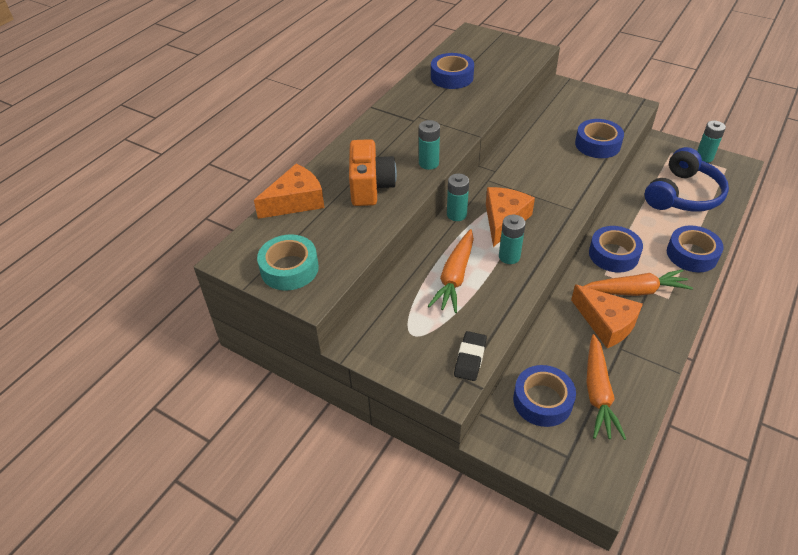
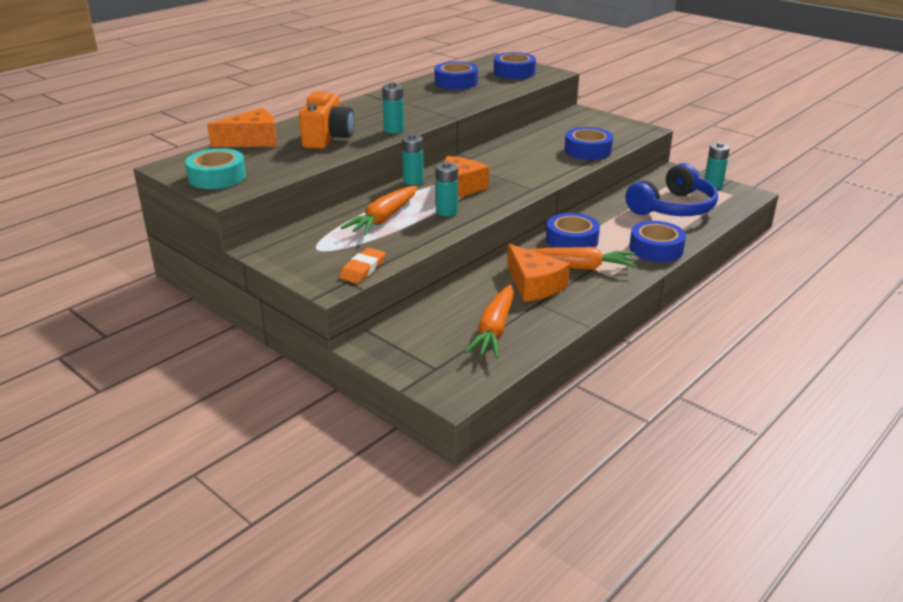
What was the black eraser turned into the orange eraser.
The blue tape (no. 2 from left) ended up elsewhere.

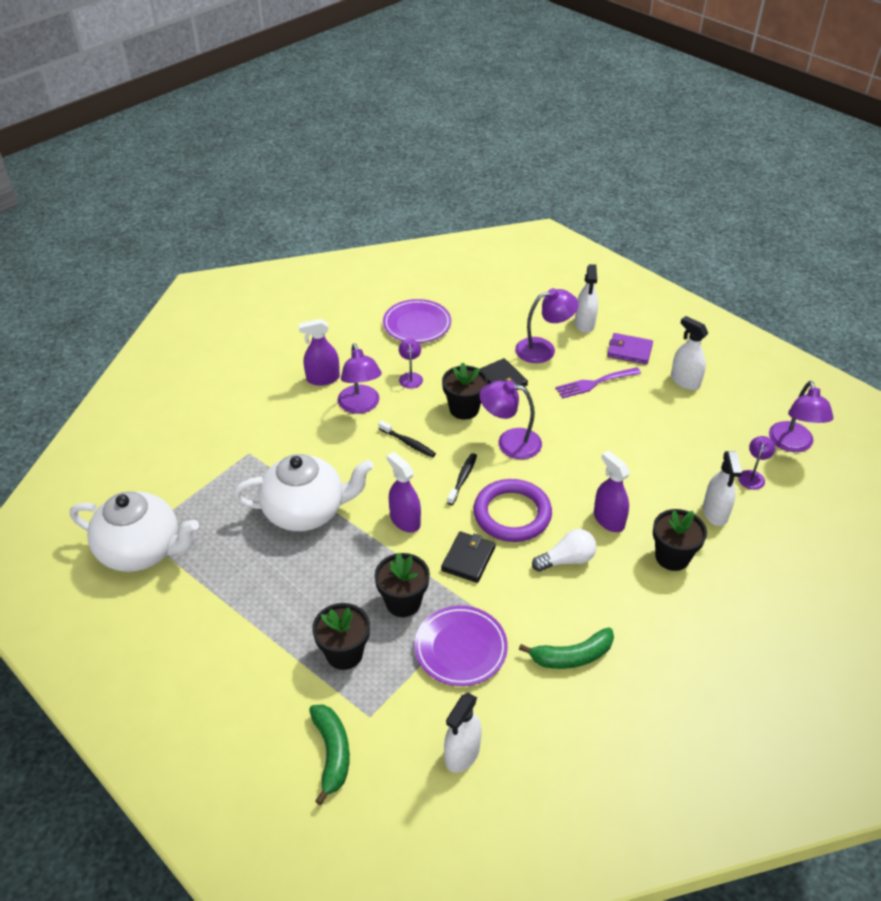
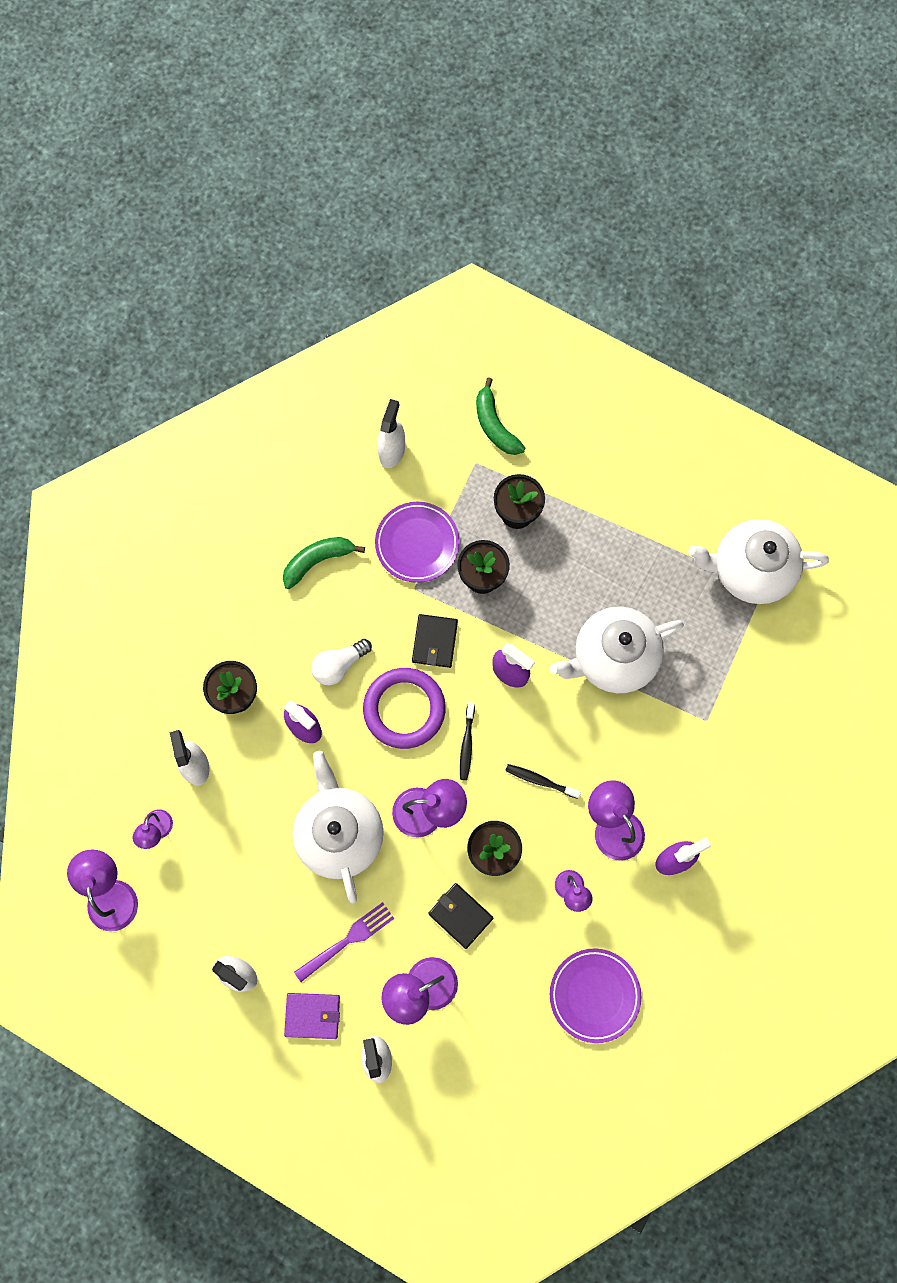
The second view gained the white teapot (no. 1 from left).

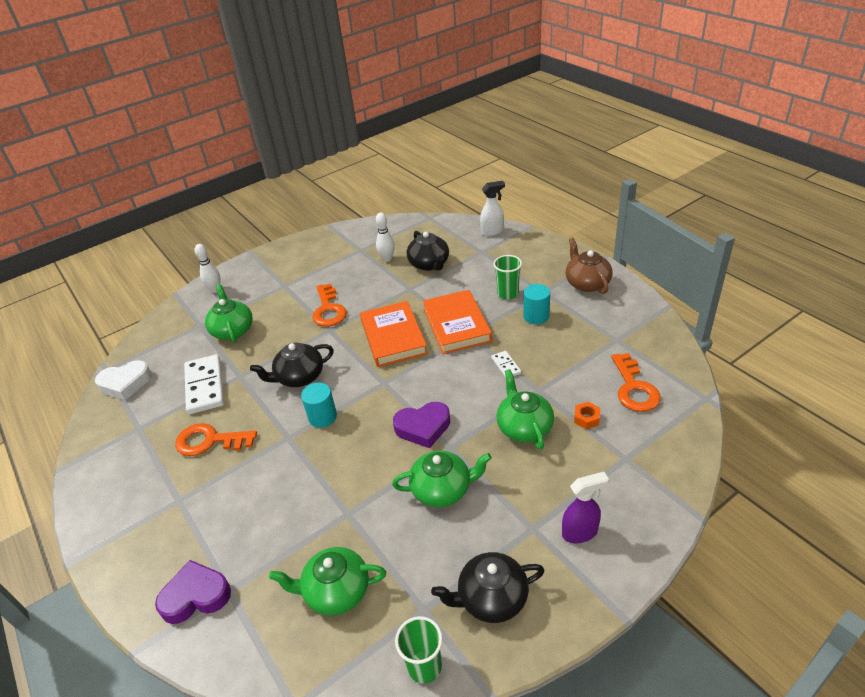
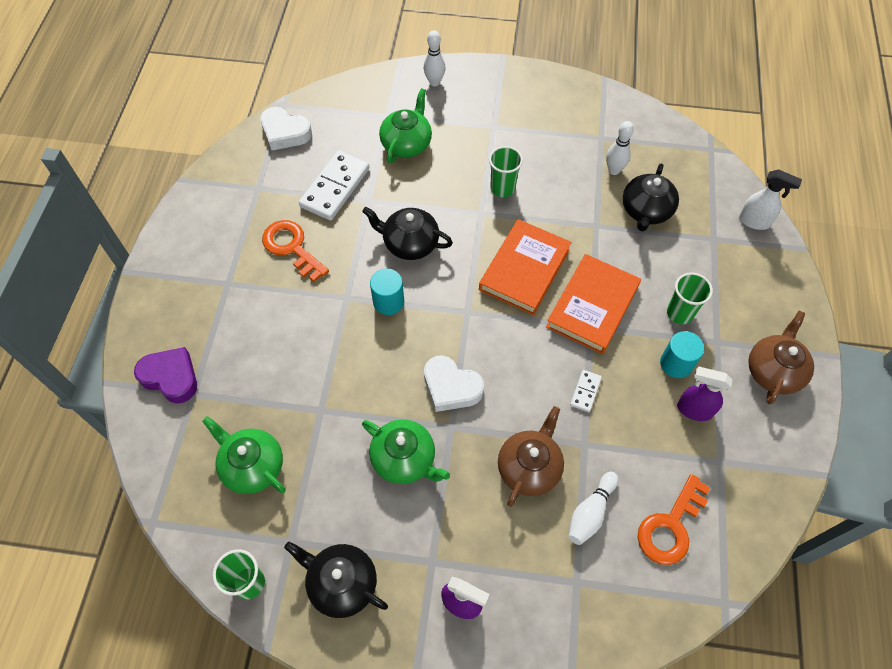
What was the purple heart (no. 2 from left) turned into the white heart (no. 2 from left).
Where the orange key (no. 2 from left) stood, the green cup (no. 2 from left) came to stand.
What was the green teapot (no. 4 from left) turned into the brown teapot (no. 1 from left).
Where the orange nut stood, the white bowling pin (no. 2 from left) came to stand.
The second view gained the purple spray bottle (no. 2 from left).

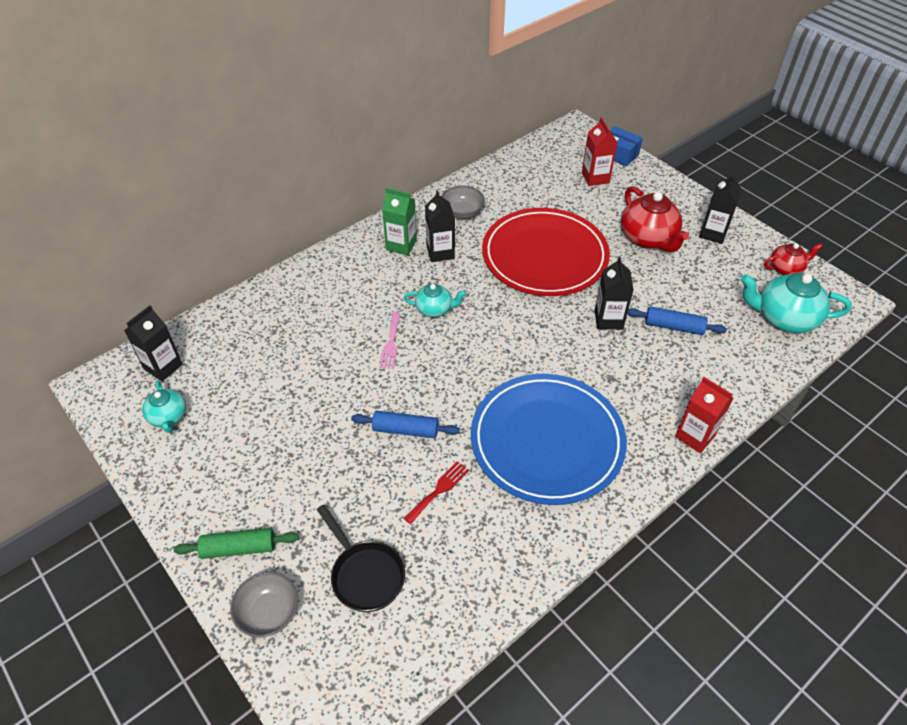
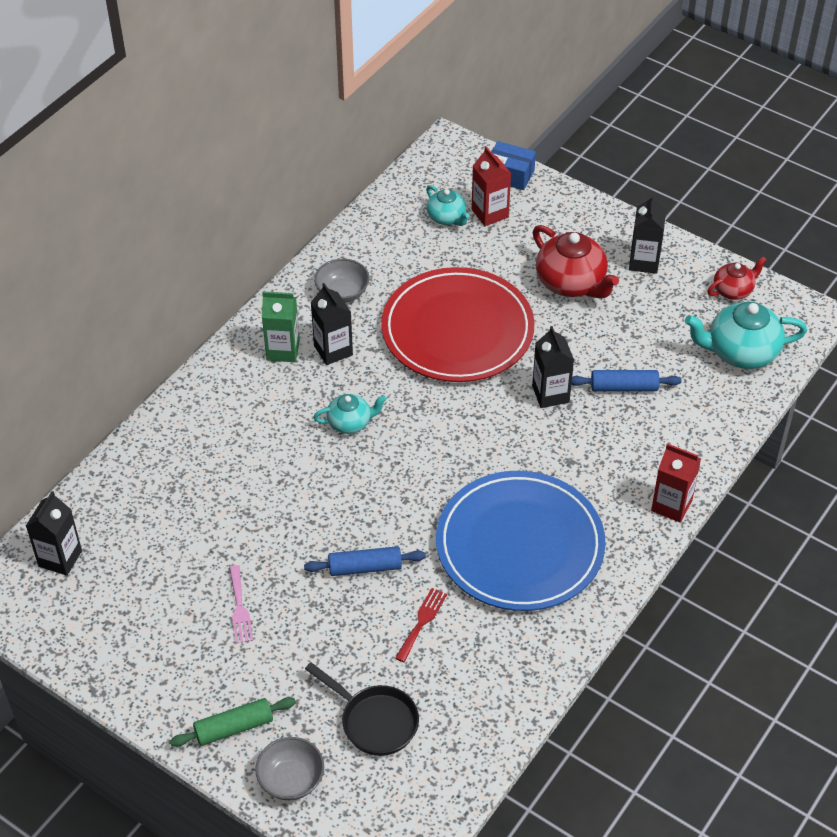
The pink fork ended up elsewhere.
The turquoise teapot (no. 1 from left in the first image) ended up elsewhere.

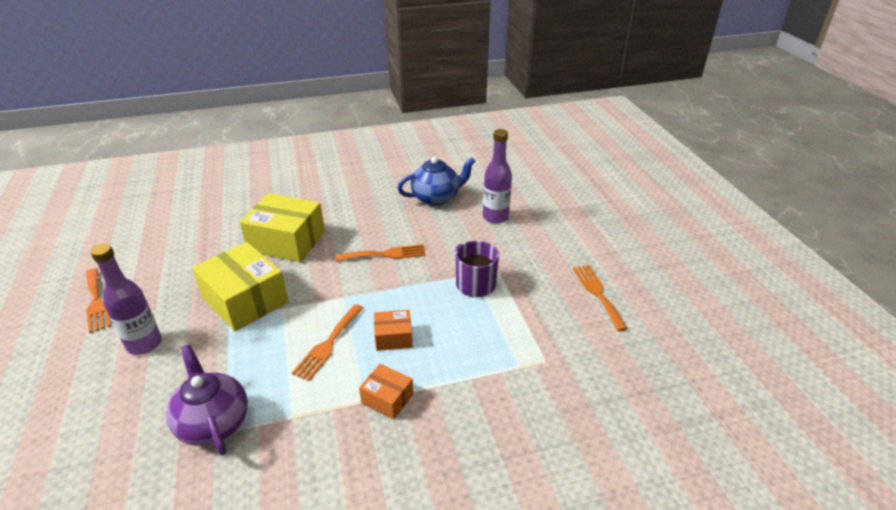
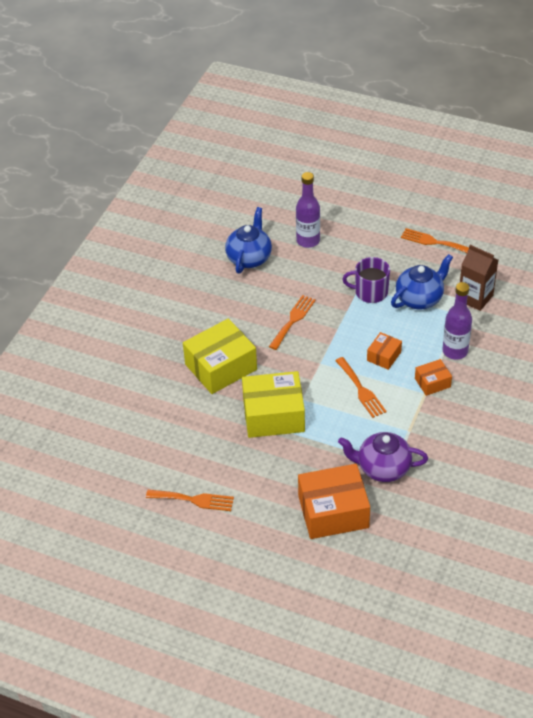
The second view gained the orange box (no. 1 from left).
The second view gained the blue teapot (no. 2 from left).
The purple bottle (no. 1 from left in the first image) ended up elsewhere.
The second view gained the brown carton.

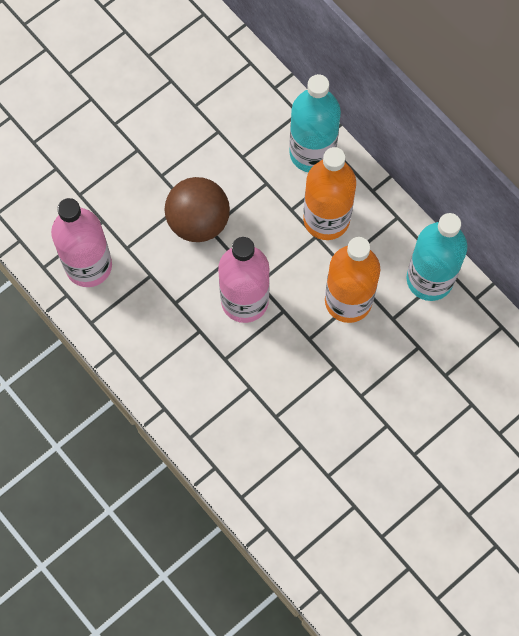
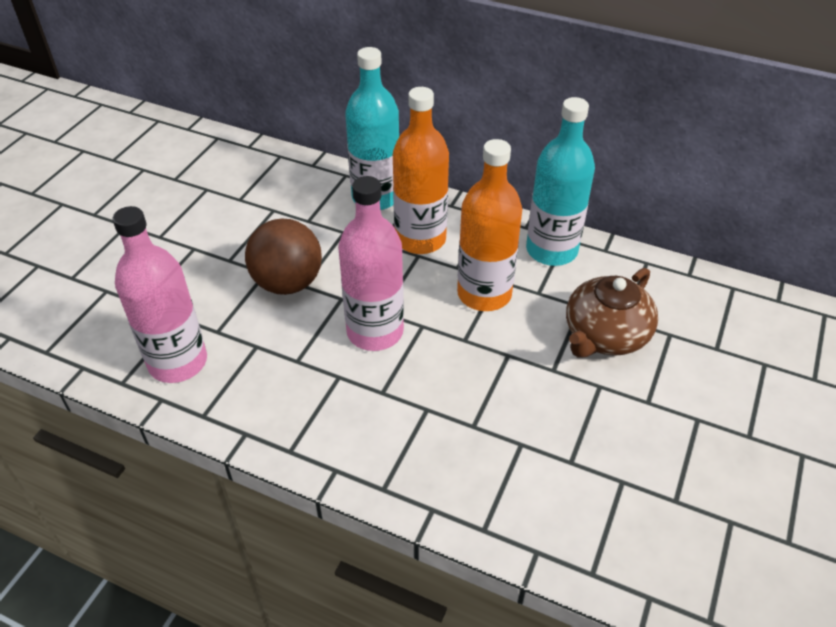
The second view gained the brown teapot.

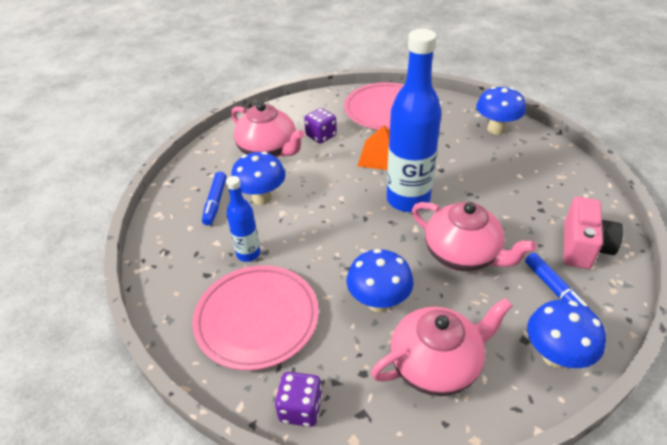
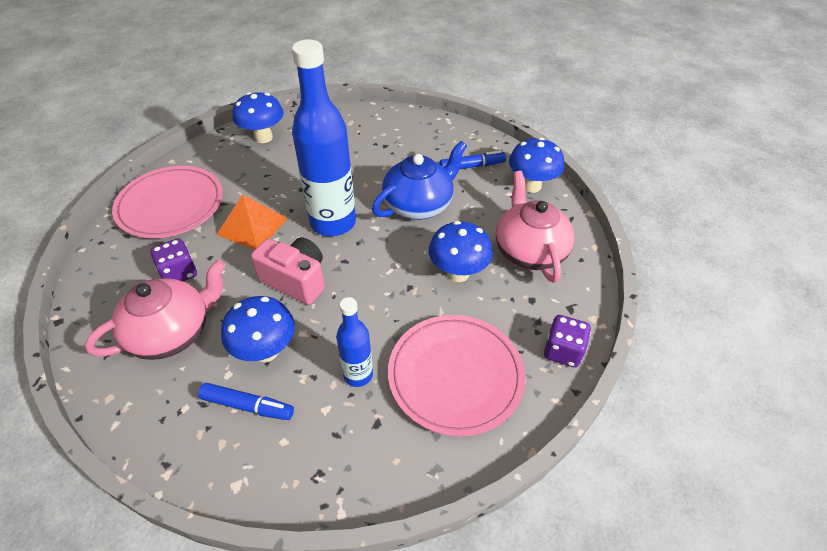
The pink camera ended up elsewhere.
What was the pink teapot (no. 3 from left) turned into the blue teapot.

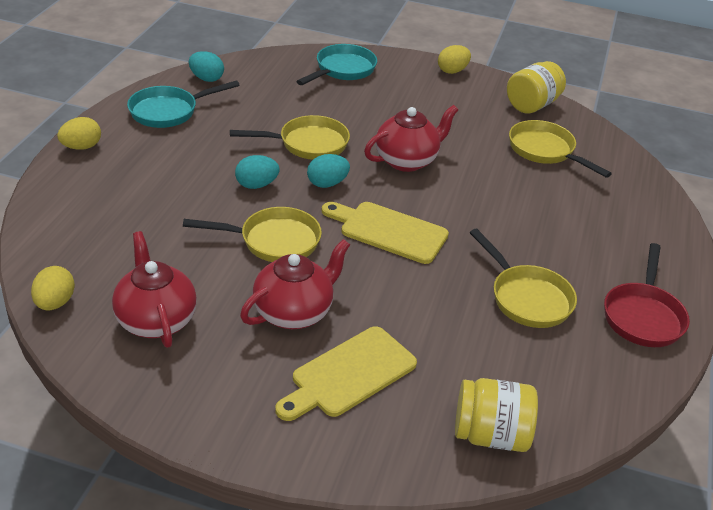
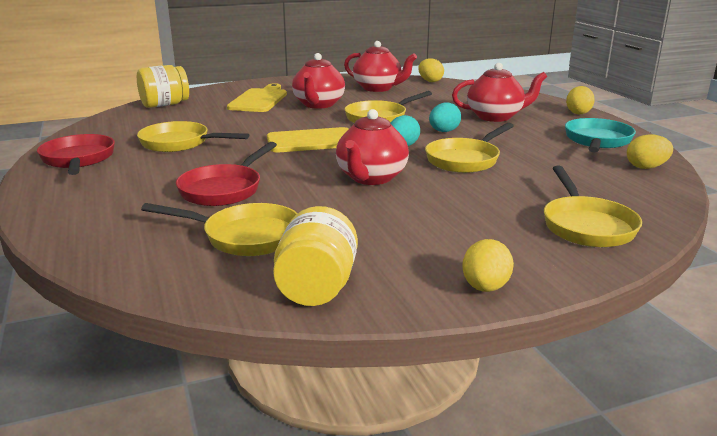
The second view gained the red pan (no. 2 from left).
The second view gained the red teapot (no. 4 from left).
What was the turquoise pan (no. 2 from left) turned into the yellow pan (no. 5 from left).
What was the turquoise egg (no. 1 from left) turned into the yellow egg (no. 4 from left).

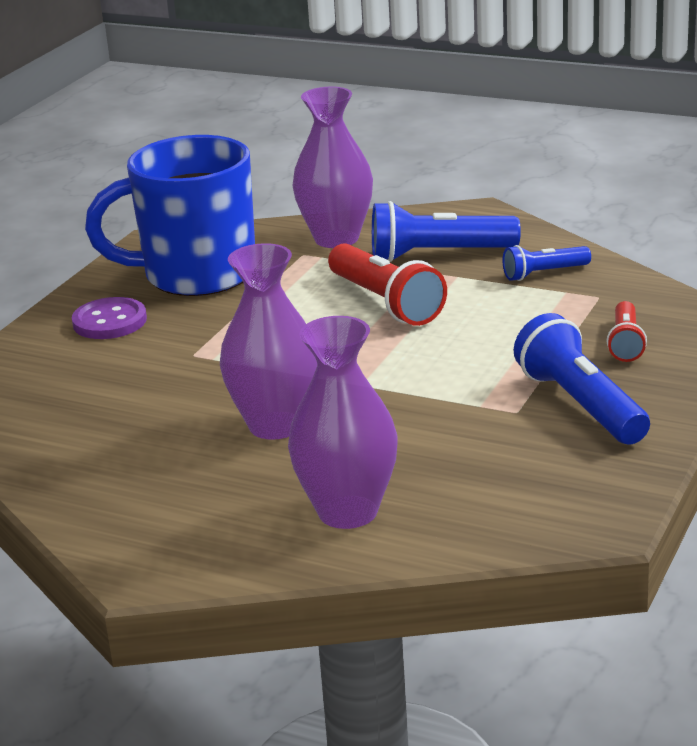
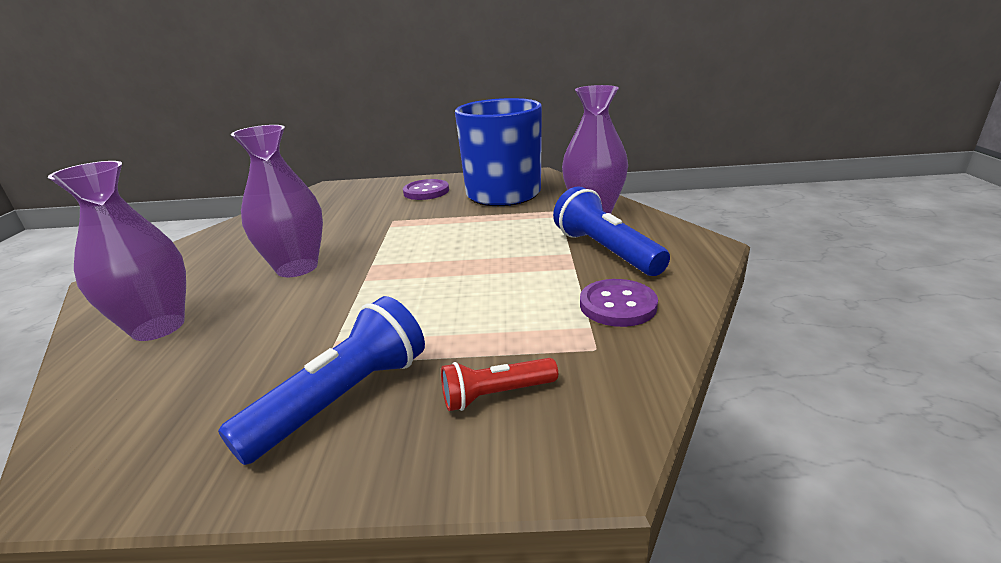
Where the blue flashlight (no. 2 from left) stood, the purple button (no. 2 from left) came to stand.
The second view lost the red flashlight (no. 1 from left).

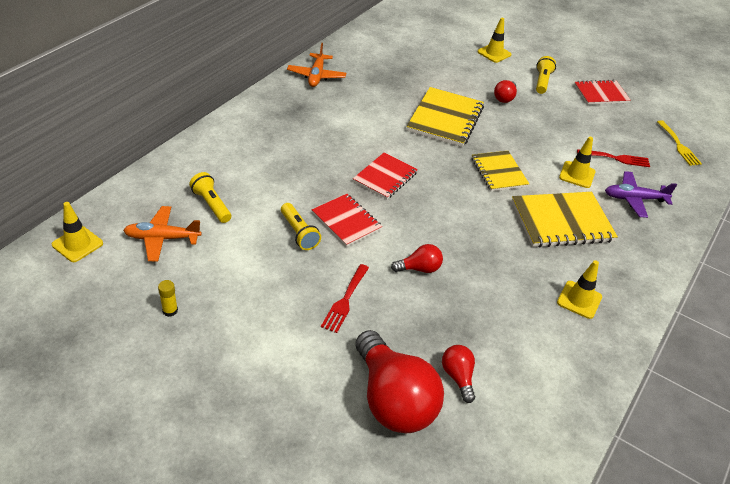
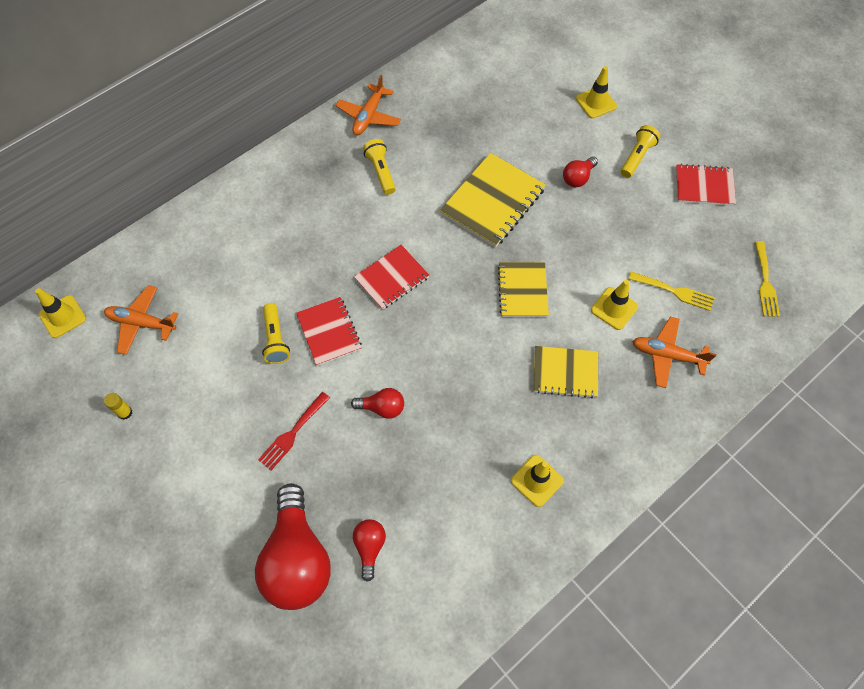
The yellow flashlight (no. 1 from left in the first image) ended up elsewhere.
The size of the yellow notebook (no. 3 from left) changed by a factor of 0.65.
What was the red fork (no. 2 from left) turned into the yellow fork (no. 1 from left).
What was the purple plane turned into the orange plane (no. 3 from left).

